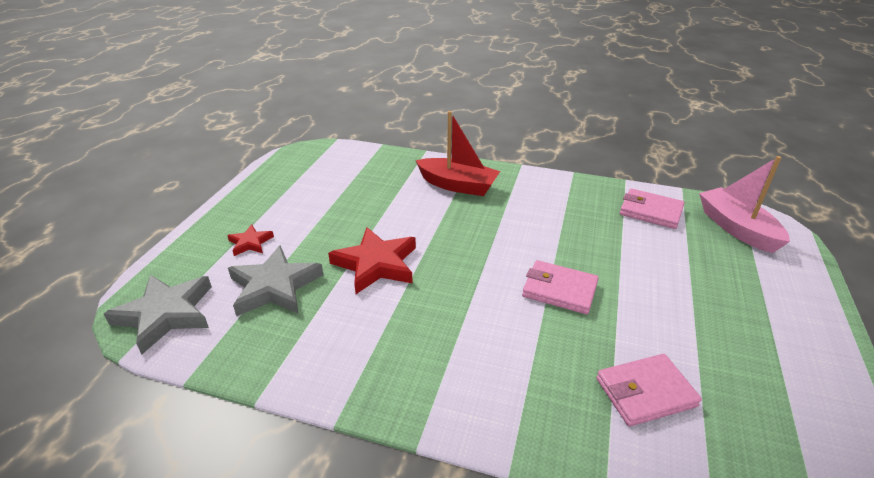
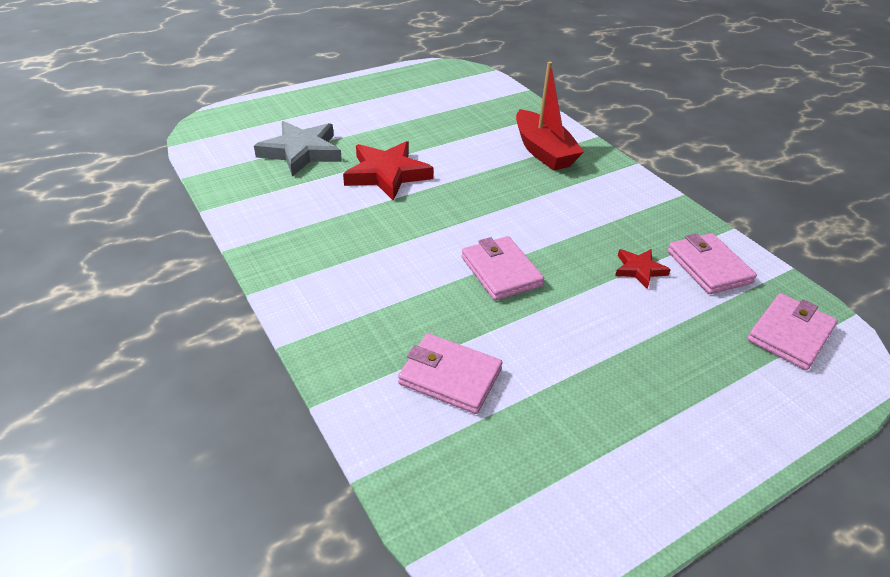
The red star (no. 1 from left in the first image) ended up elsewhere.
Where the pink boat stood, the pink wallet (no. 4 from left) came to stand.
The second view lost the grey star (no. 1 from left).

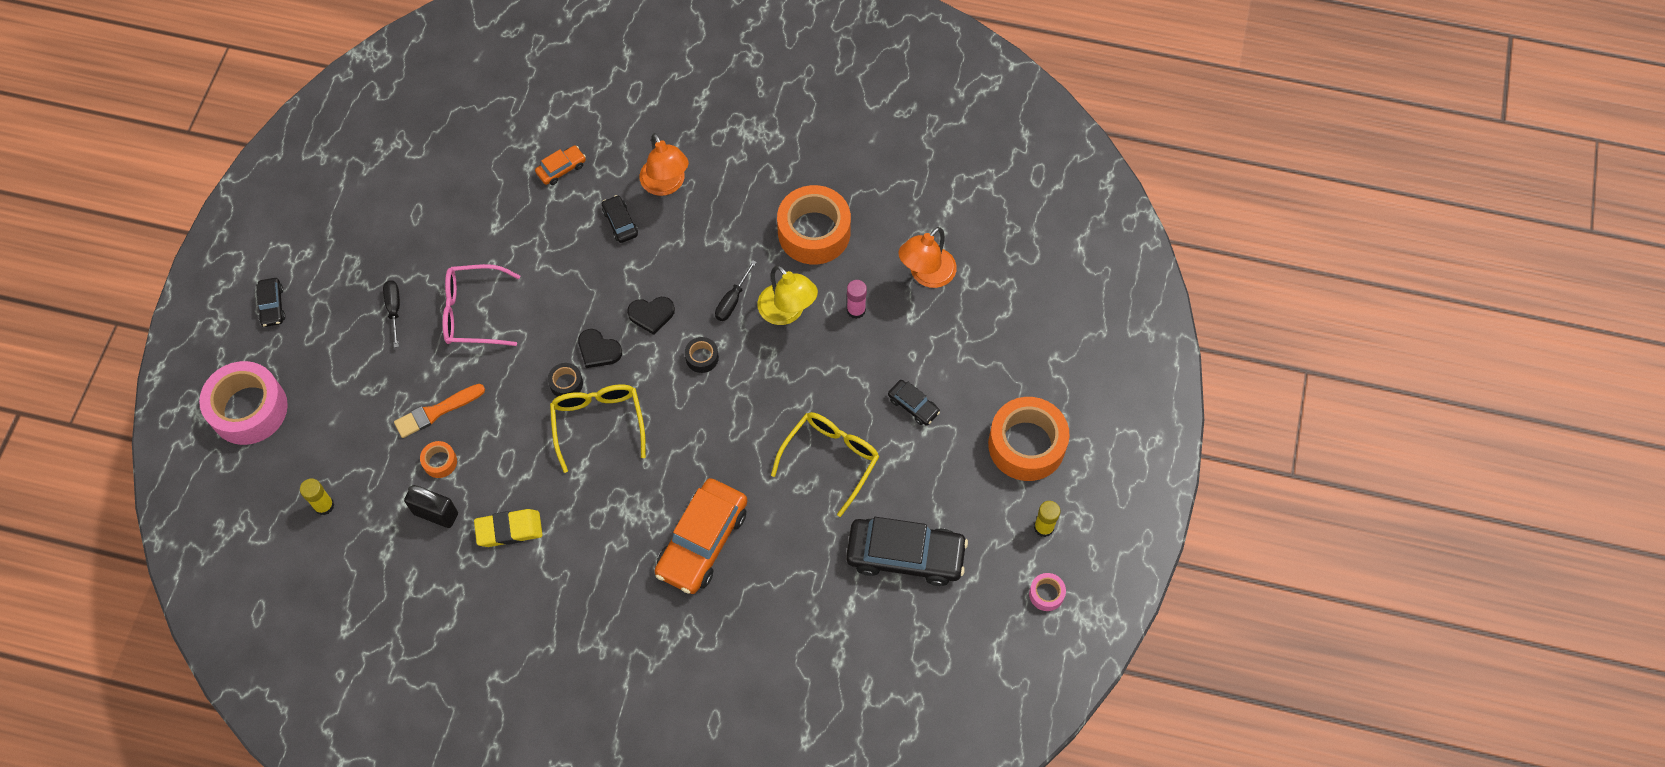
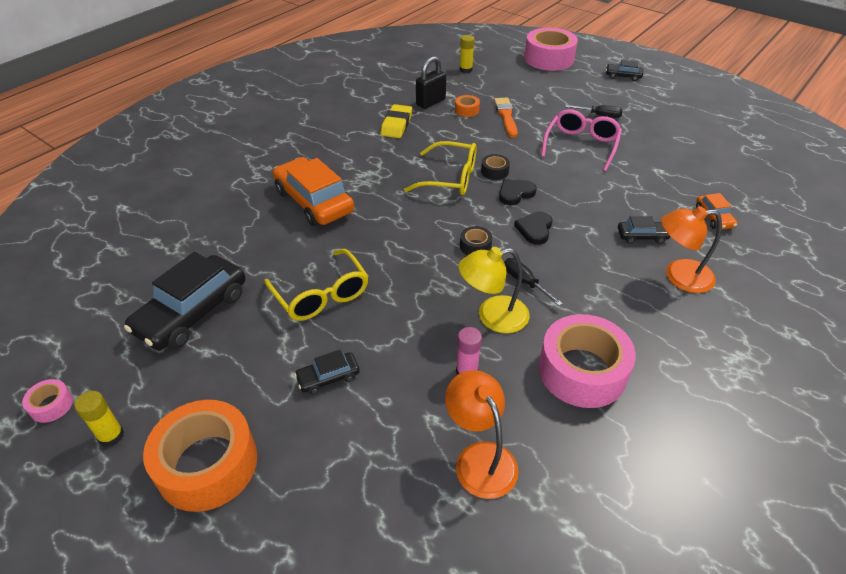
What was the orange tape (no. 2 from left) turned into the pink tape (no. 3 from left).

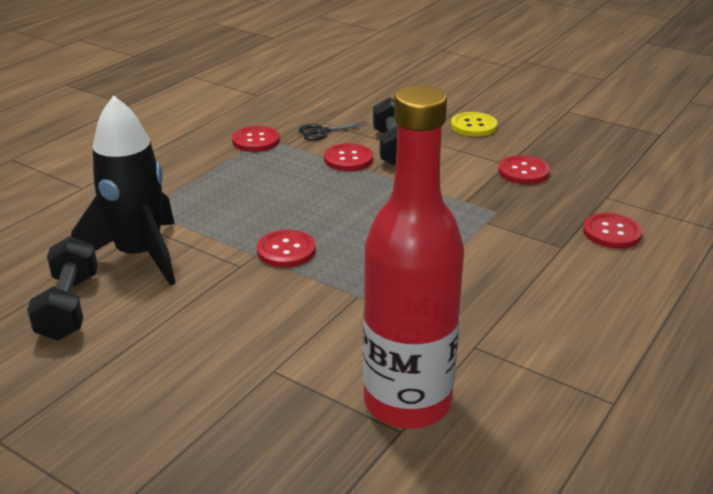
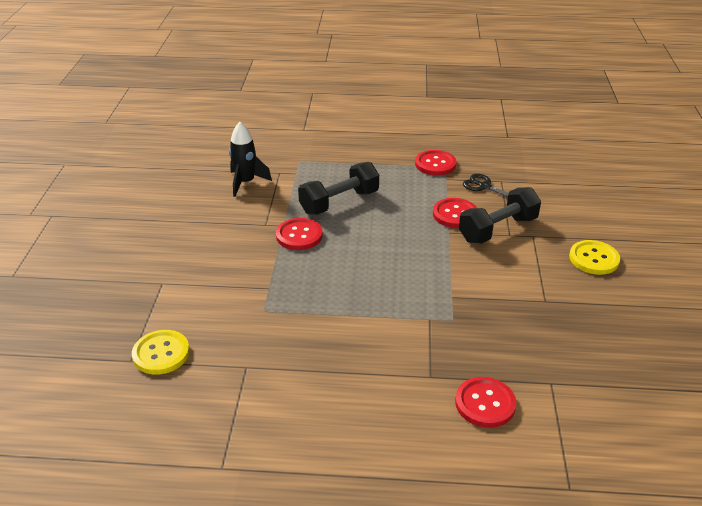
Where the red bottle stood, the yellow button (no. 1 from left) came to stand.
The size of the black rocket changed by a factor of 0.56.
The black dumbbell (no. 1 from left) ended up elsewhere.
The second view lost the red button (no. 4 from left).

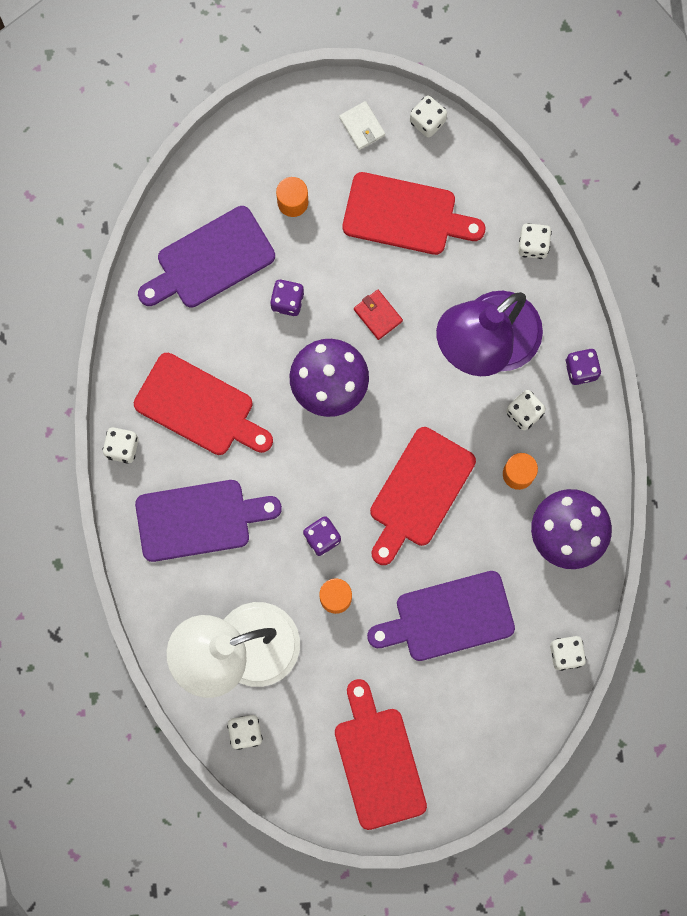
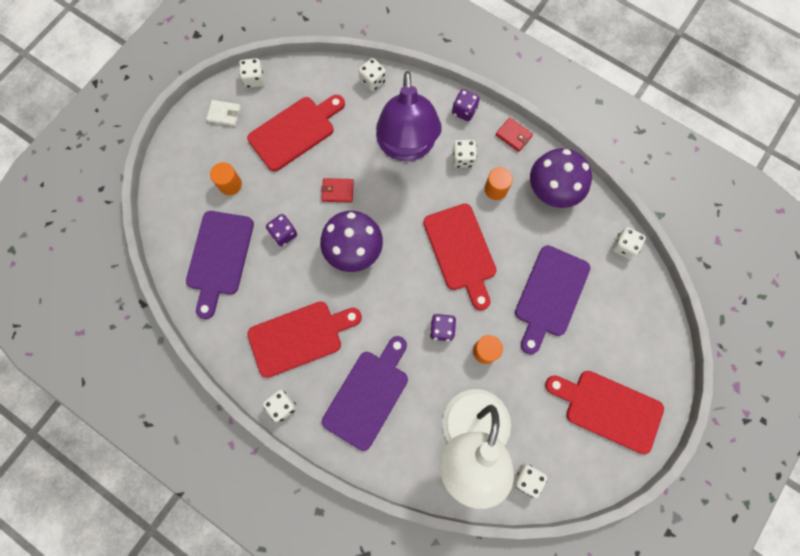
The second view gained the red wallet (no. 2 from left).

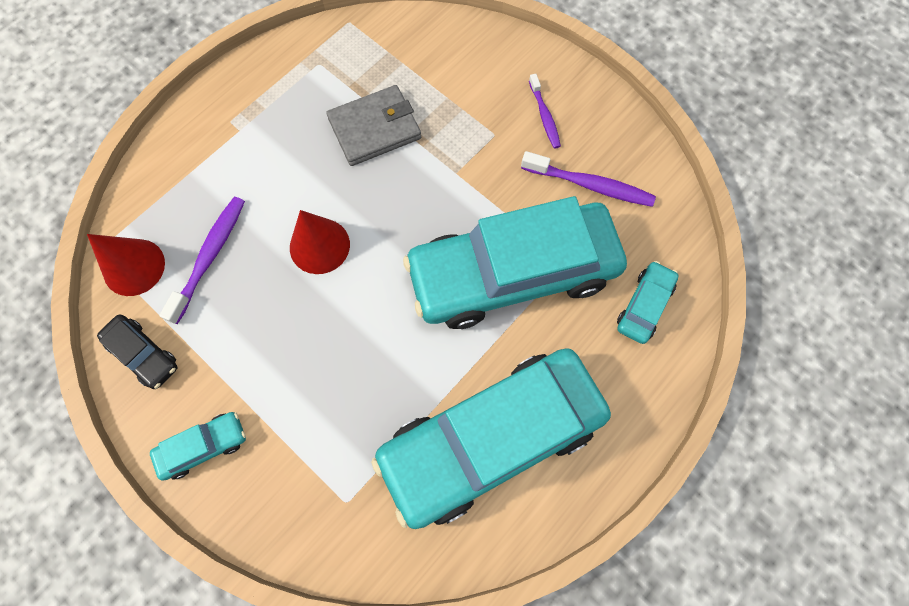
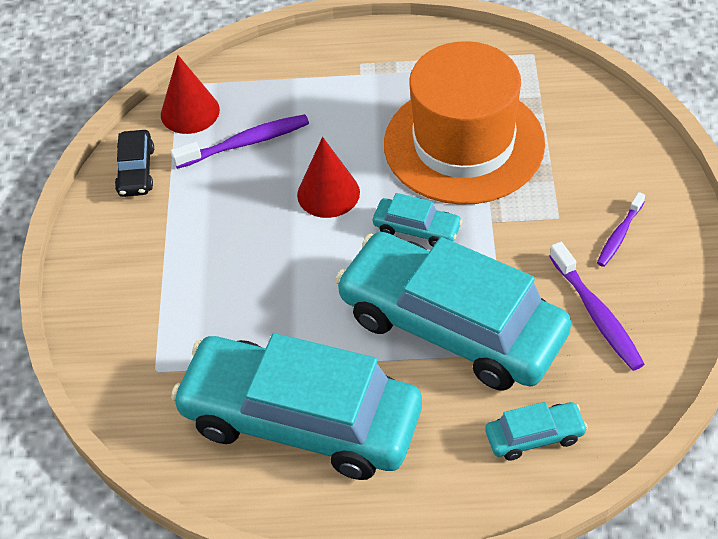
The turquoise car (no. 1 from left in the first image) ended up elsewhere.
Where the grey wallet stood, the orange hat came to stand.

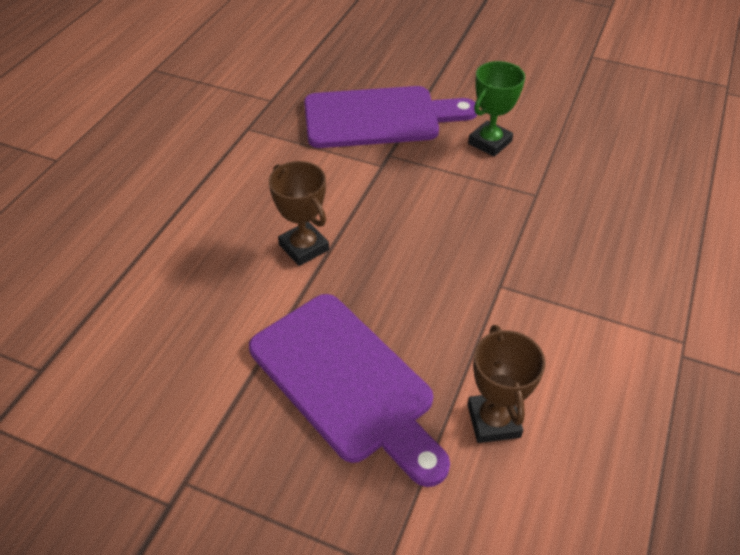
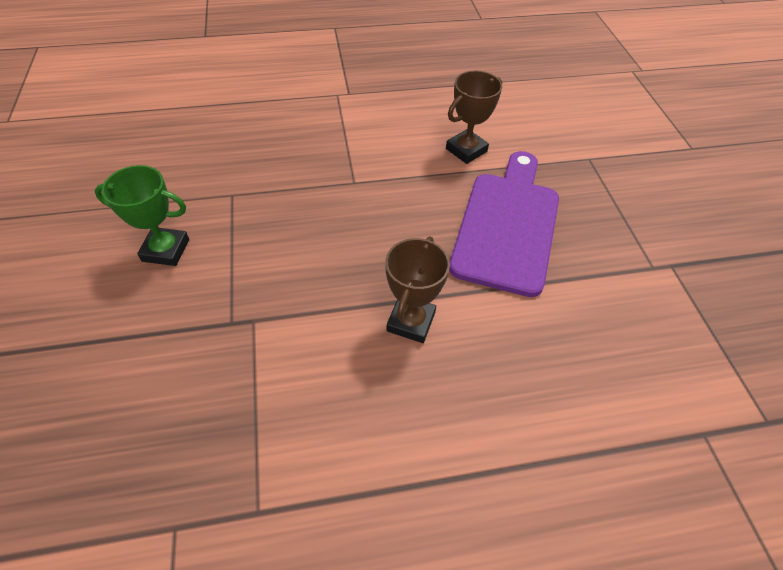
The second view lost the purple cutting board (no. 2 from left).

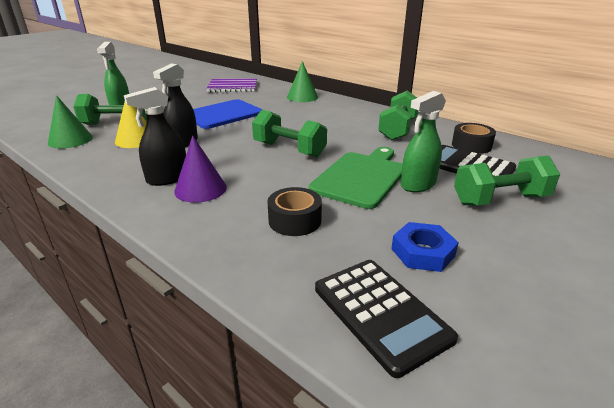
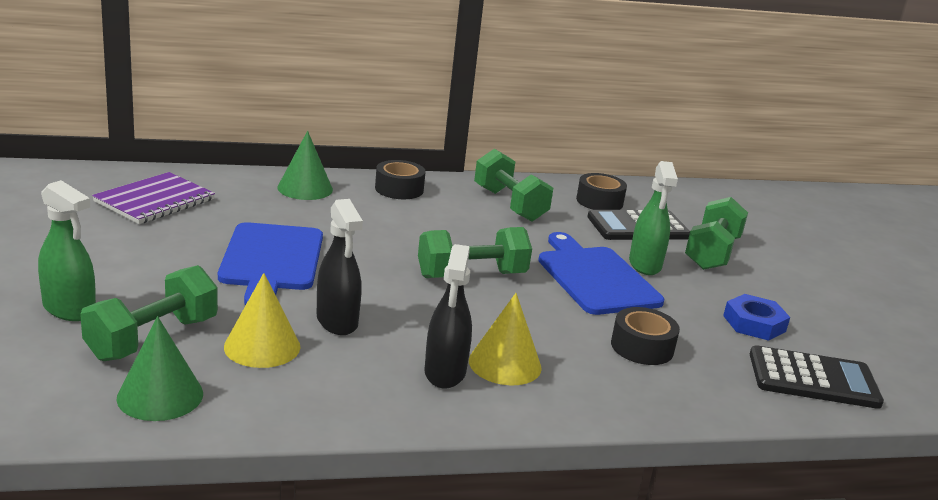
The second view gained the black tape (no. 1 from left).
What was the purple cone turned into the yellow cone (no. 2 from left).
What was the green cutting board turned into the blue cutting board (no. 2 from left).

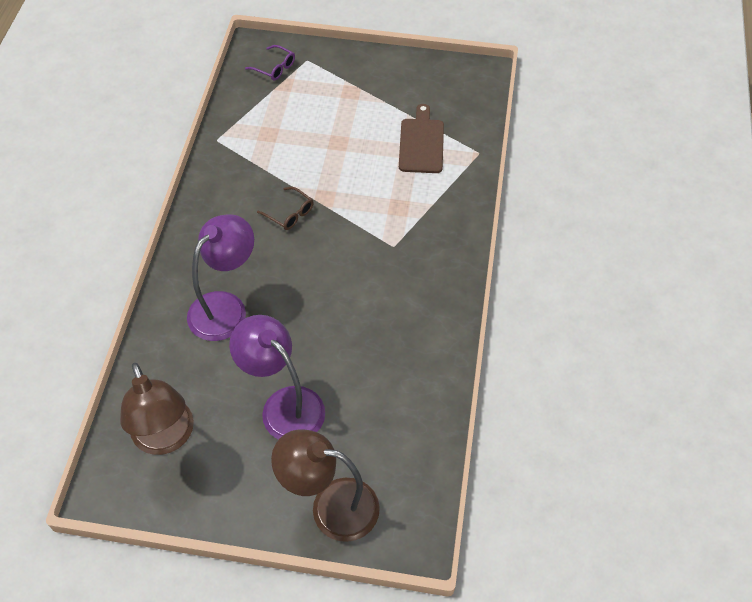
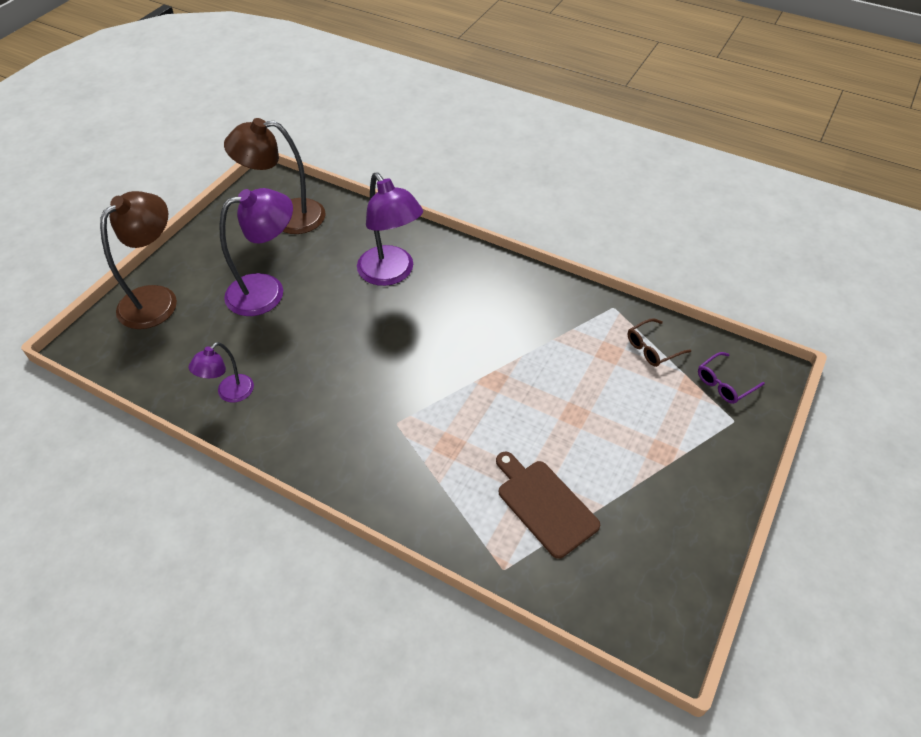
The second view gained the purple lamp (no. 1 from left).
The brown cutting board ended up facing another way, 150 degrees counterclockwise from before.
The brown glasses ended up elsewhere.

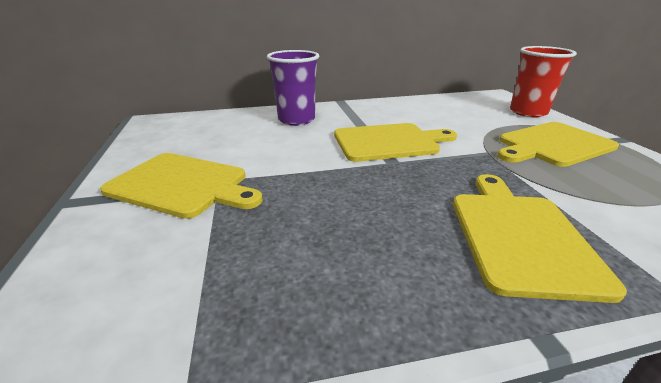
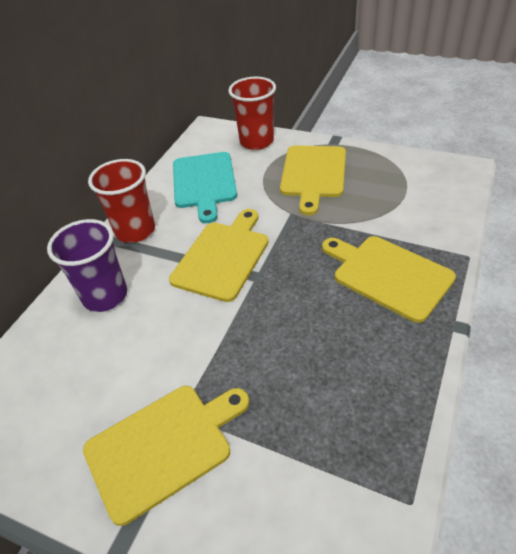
The second view gained the red cup (no. 1 from left).
The second view gained the turquoise cutting board.

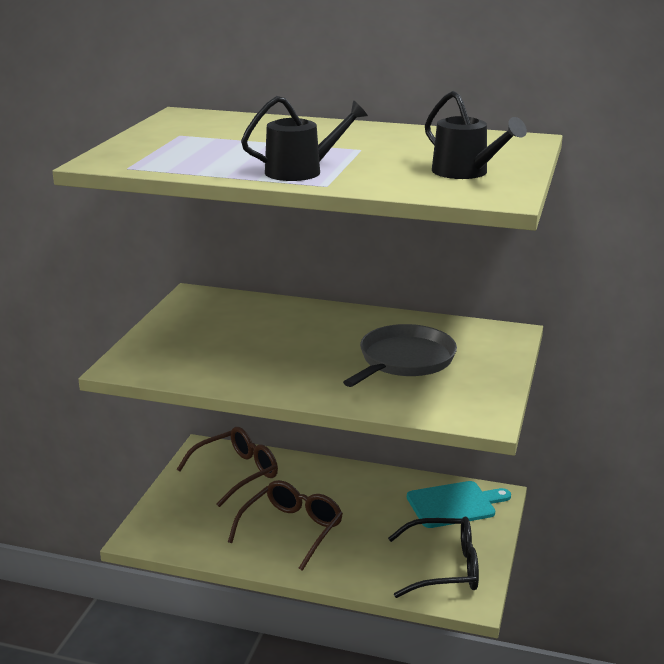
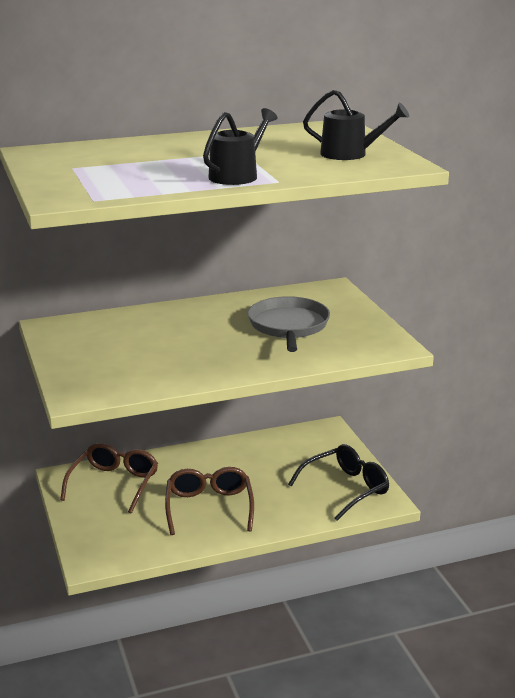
The second view lost the turquoise cutting board.

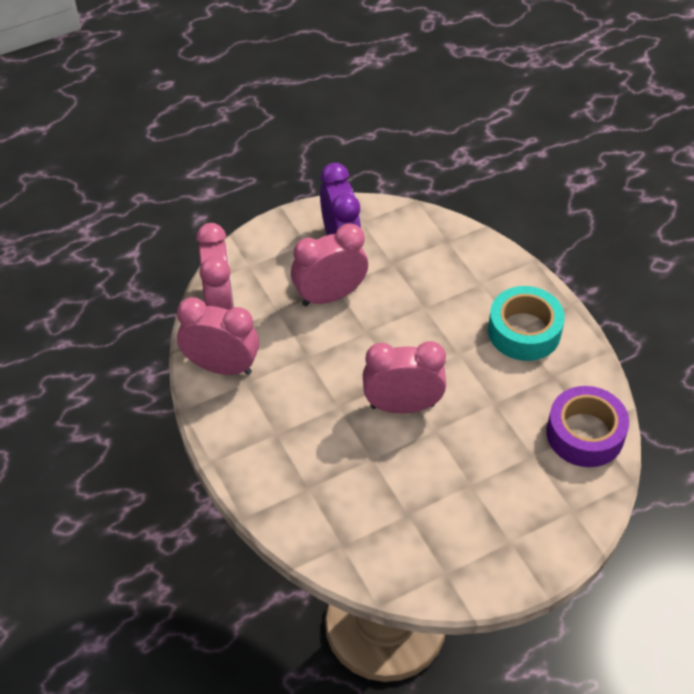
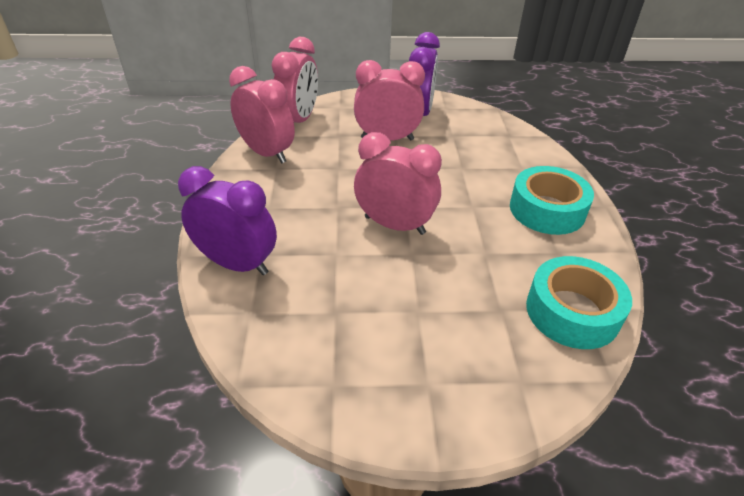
The second view gained the purple clock (no. 1 from left).
What was the purple tape turned into the turquoise tape (no. 2 from left).

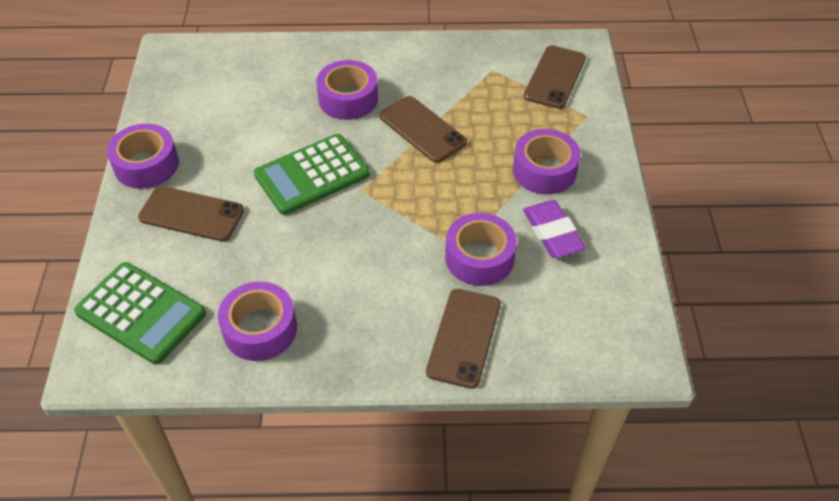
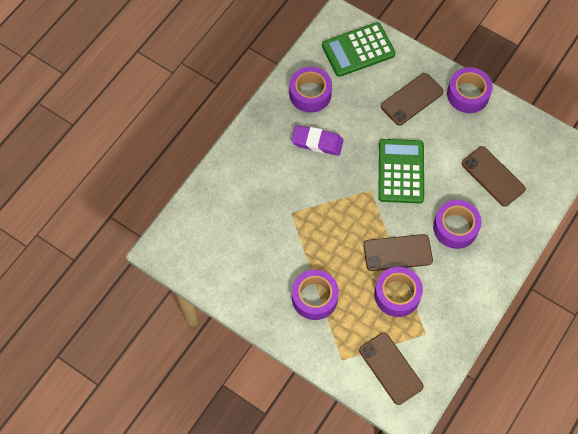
The purple eraser ended up elsewhere.
The purple tape (no. 4 from left in the first image) ended up elsewhere.
The brown phone (no. 3 from left in the first image) ended up elsewhere.

